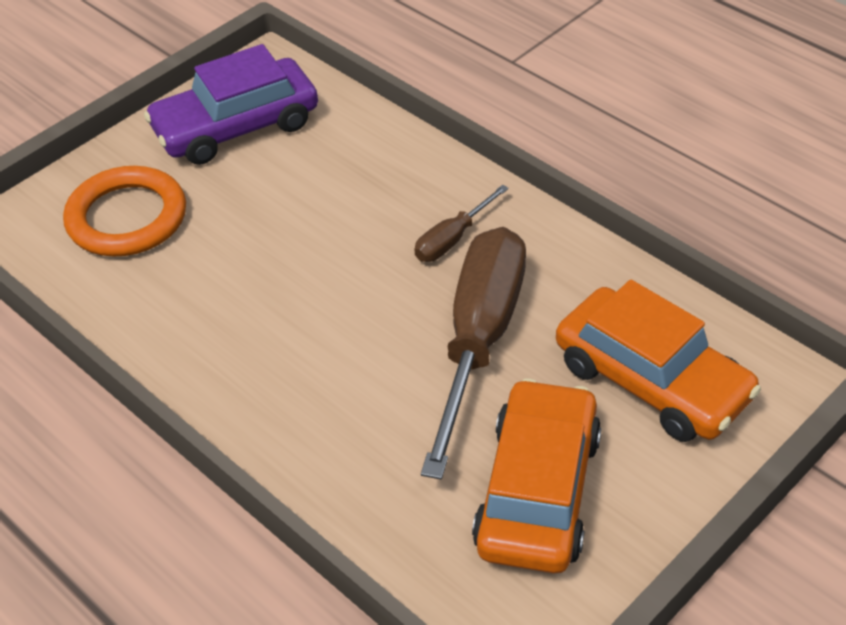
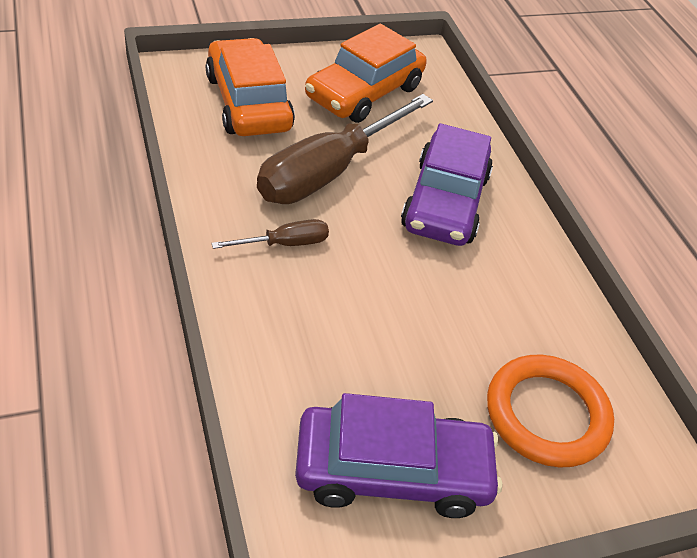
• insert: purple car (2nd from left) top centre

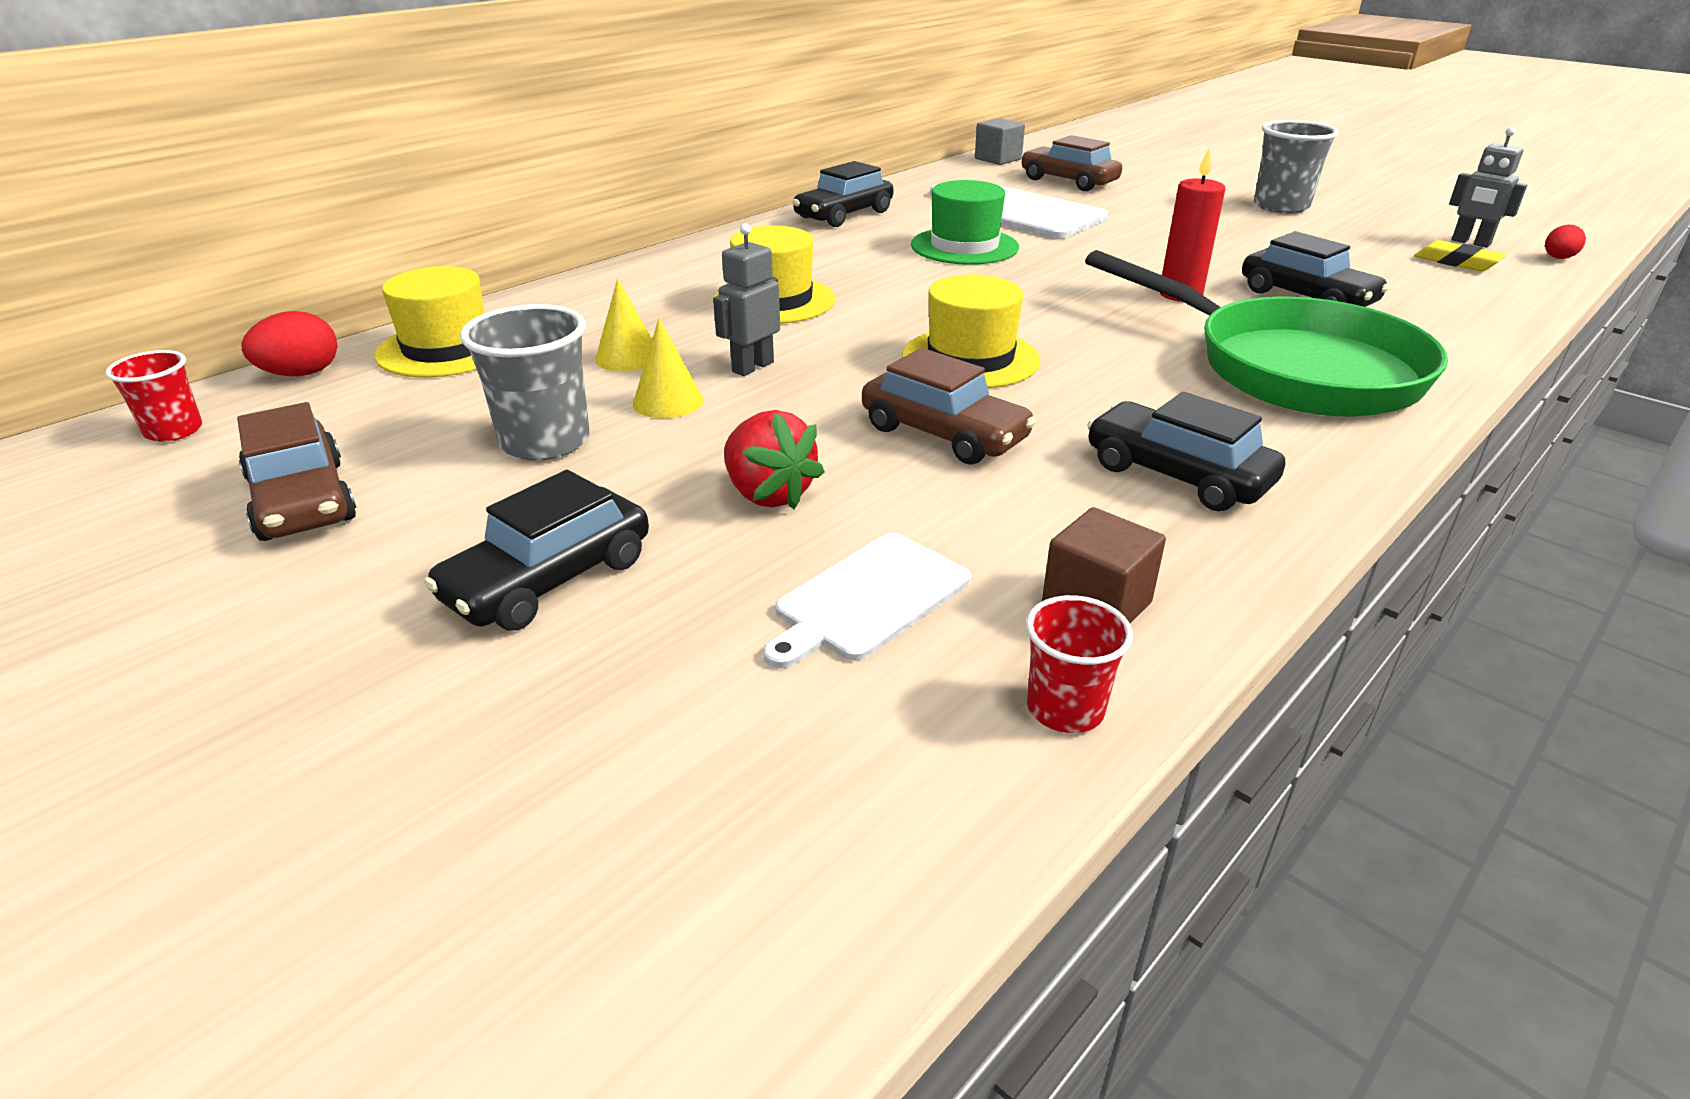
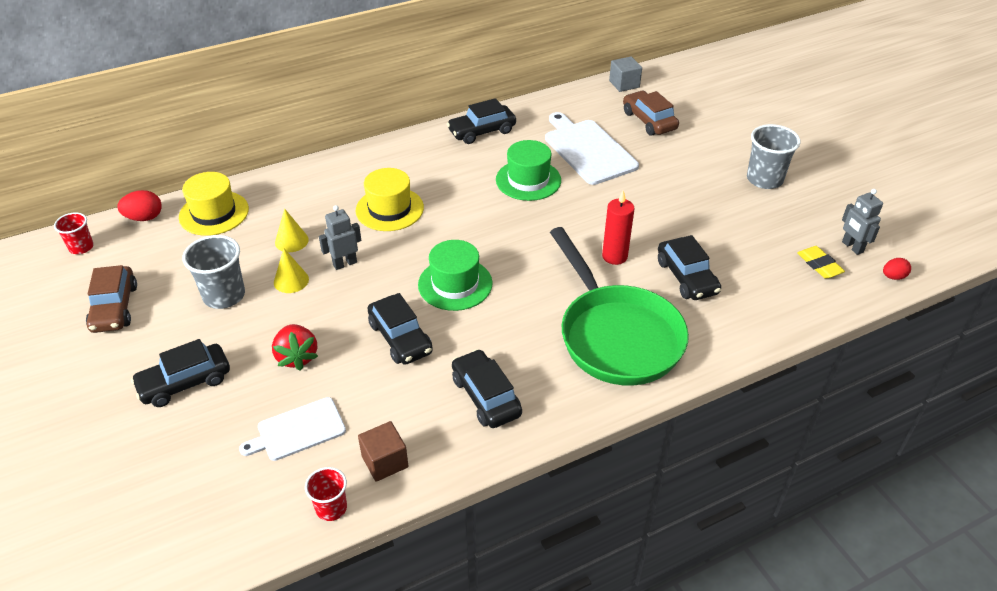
• recolor: brown car (2nd from left) centre to black car (2nd from left) centre
• recolor: yellow hat (3rd from left) top centre to green hat (1st from left) centre

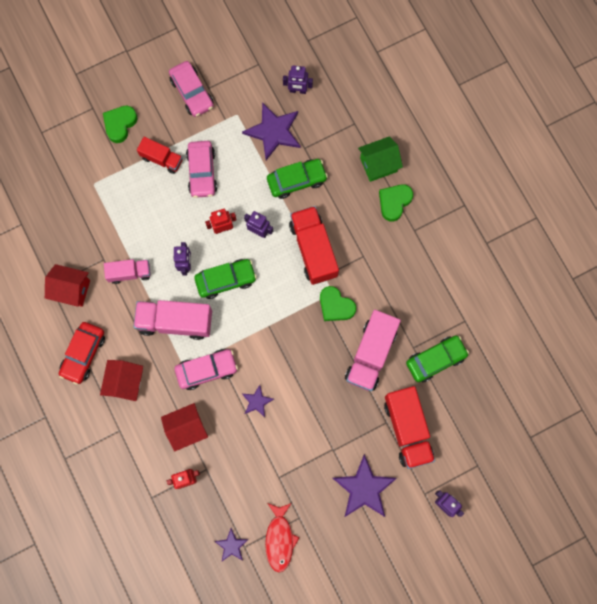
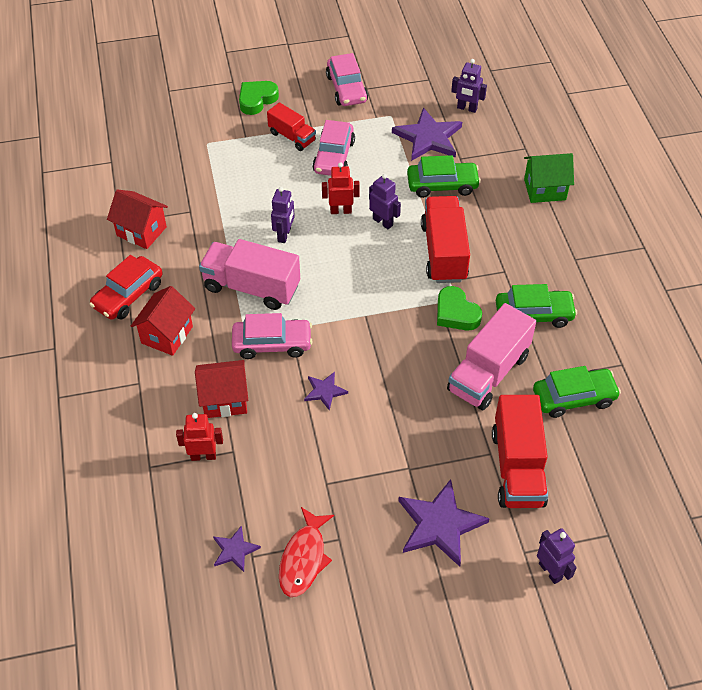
• delete: pink truck (1st from left) middle left
• move: green car (1st from left in the first image) centre to green car (2nd from left) middle right
• delete: green heart (3rd from left) centre

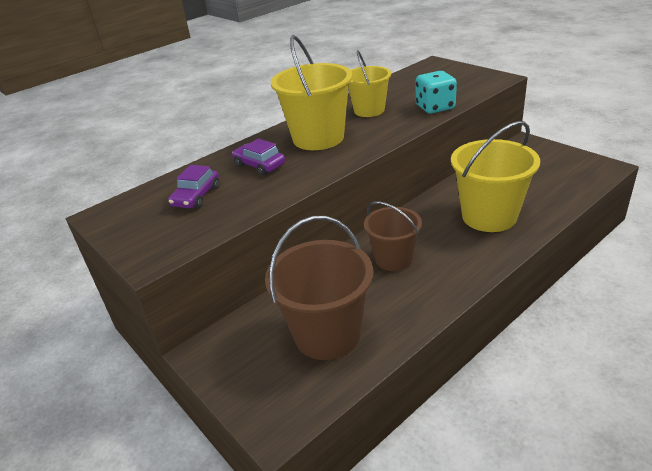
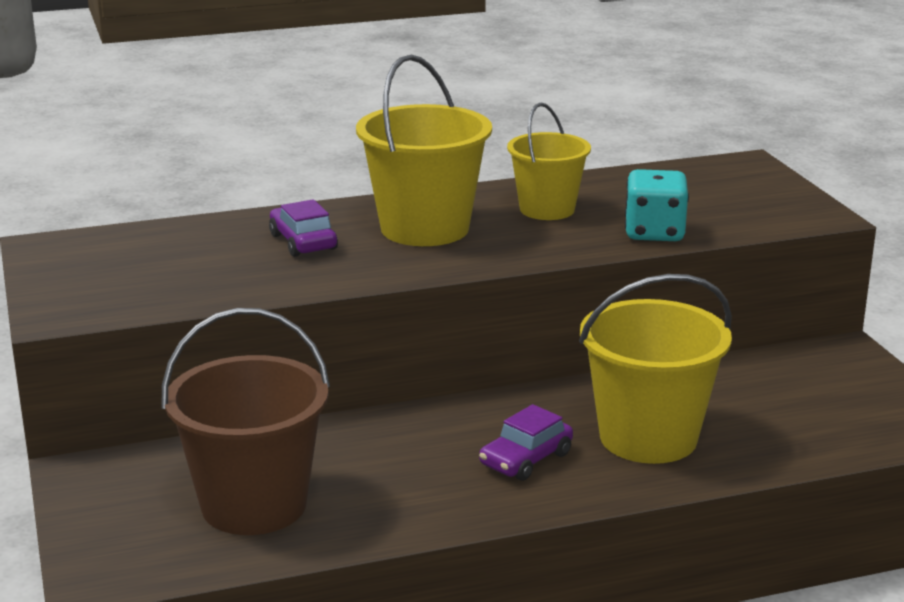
• move: purple car (1st from left in the first image) middle left to purple car (2nd from left) bottom centre
• delete: brown bucket (2nd from left) centre

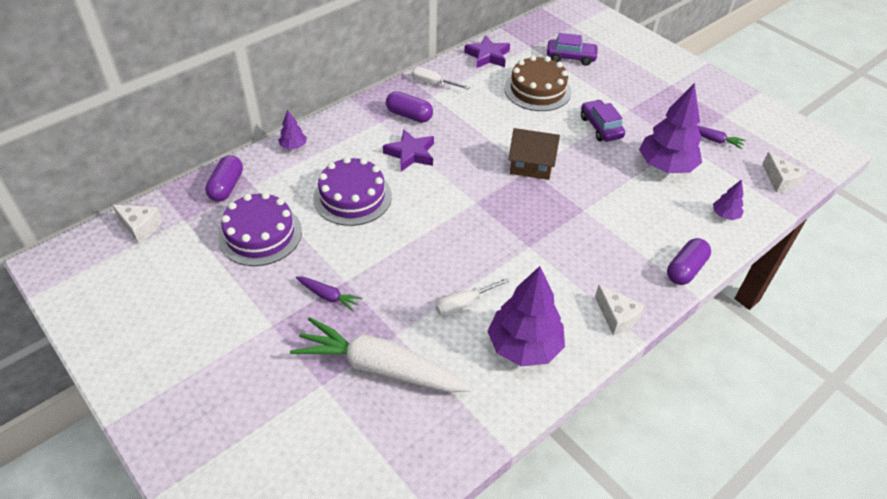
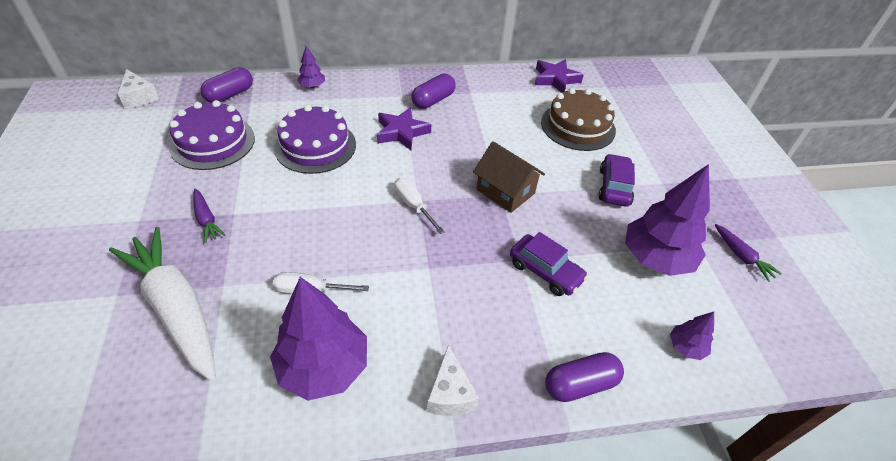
• rotate: purple capsule (2nd from left) top centre = top centre 75 degrees clockwise
• move: white screwdriver (1st from left in the first image) top centre to white screwdriver (2nd from left) centre
• move: purple car (1st from left) top centre to centre
• delete: white cheese (3rd from left) middle right

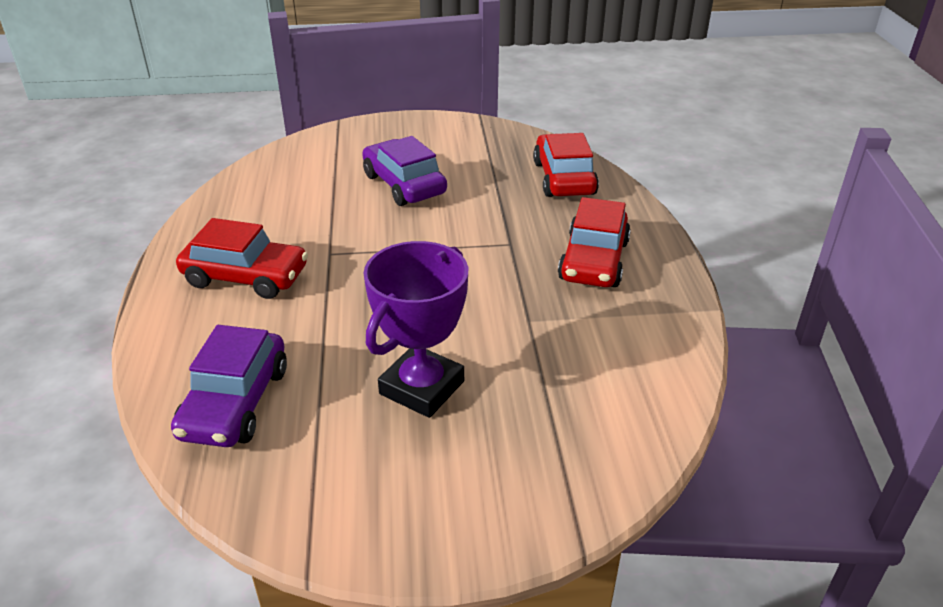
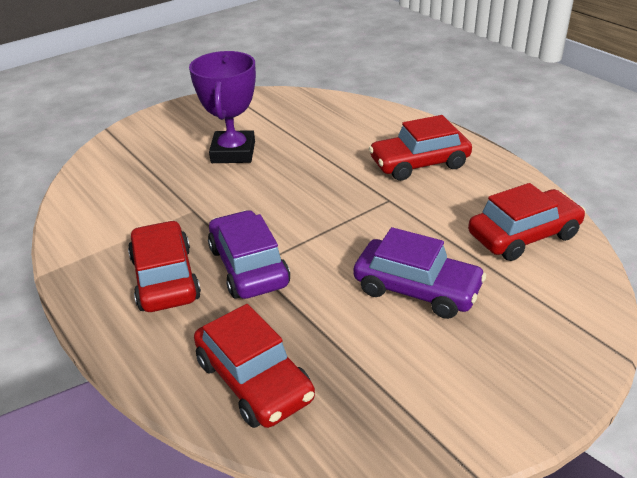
• move: purple car (1st from left) middle left to centre
• insert: red car (4th from left) middle right

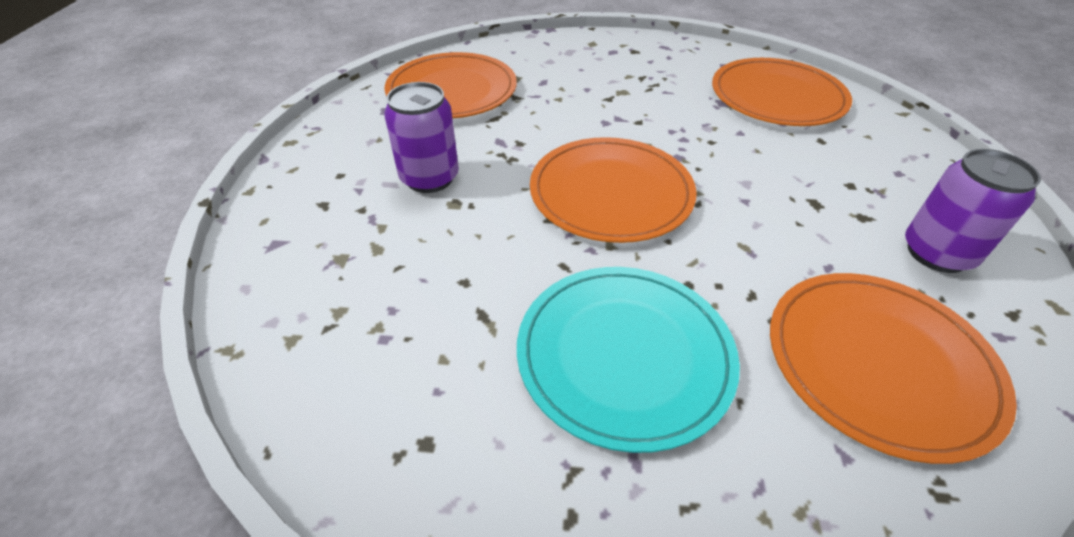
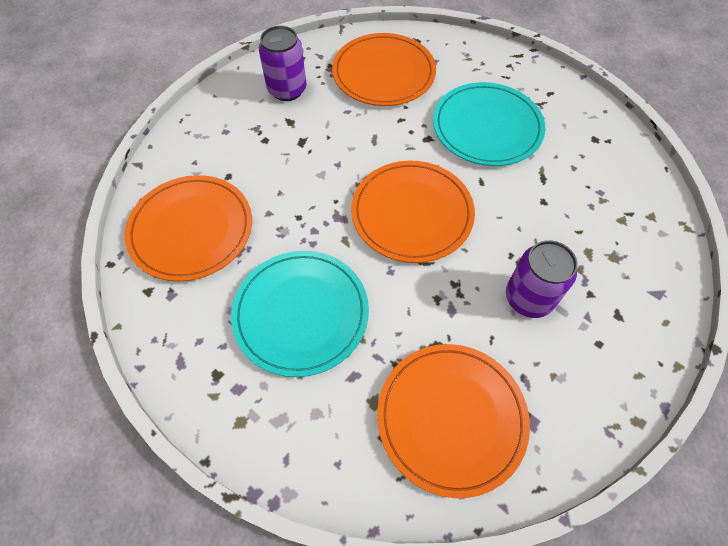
• insert: turquoise plate (1st from left) centre

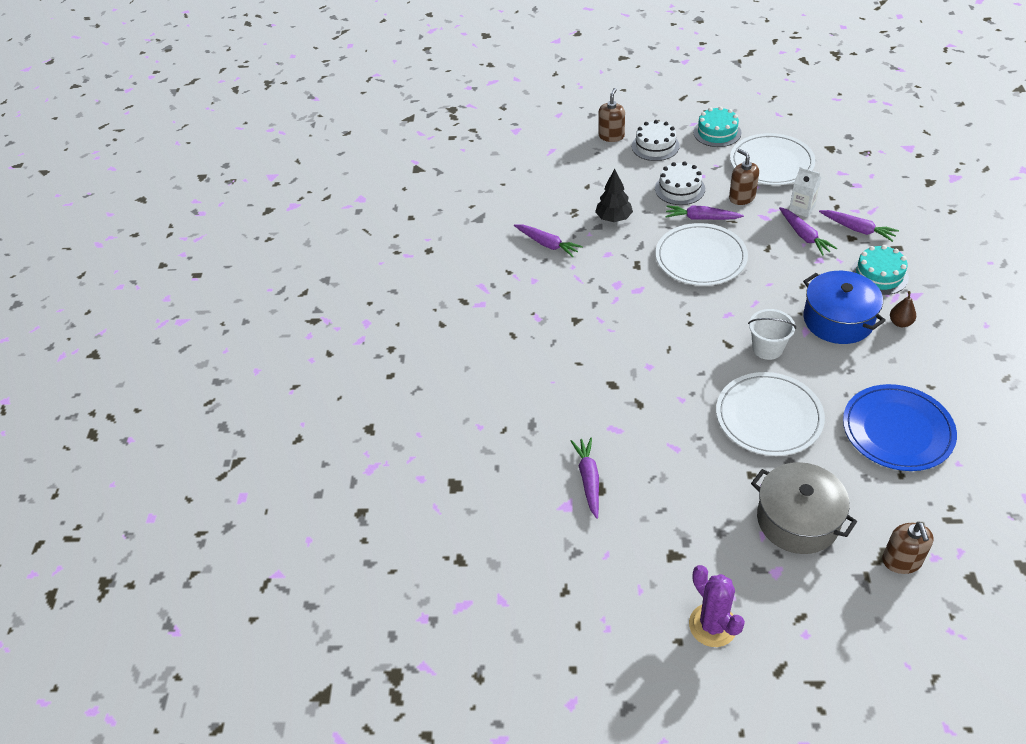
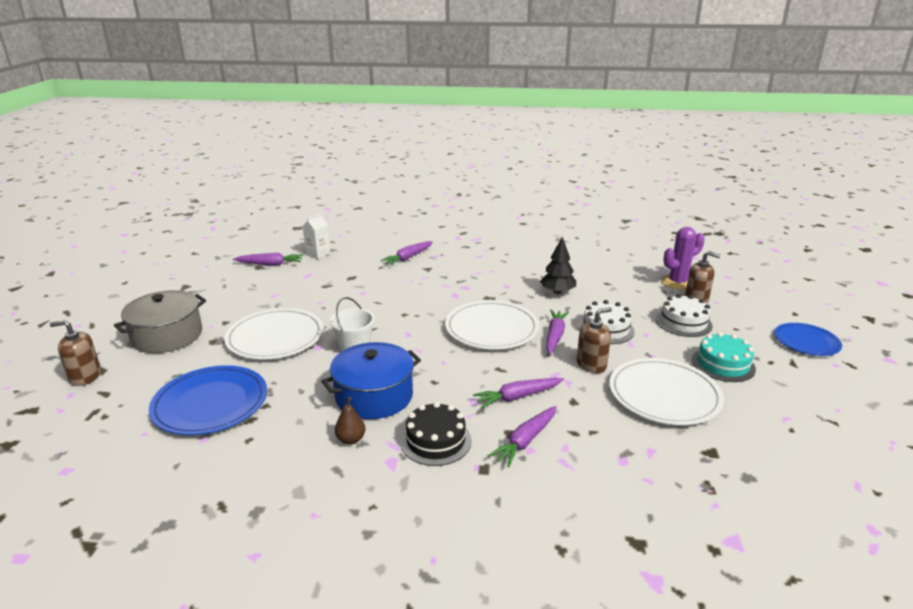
• move: purple carrot (1st from left in the first image) top centre to purple carrot (2nd from left) centre
• move: purple cactus bottom right to middle right
• move: white carton top right to centre
• recolor: turquoise cake (2nd from left) middle right to black cake bottom centre
• insert: blue plate (2nd from left) middle right

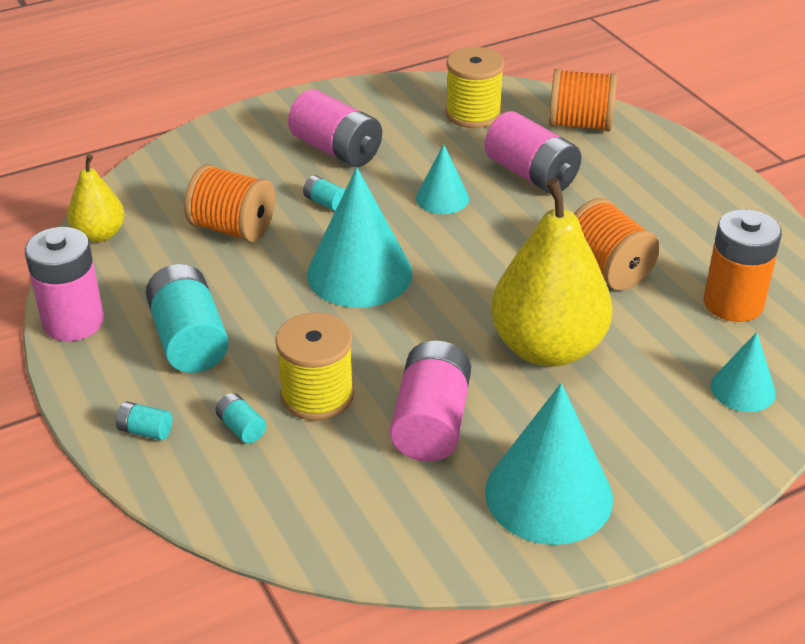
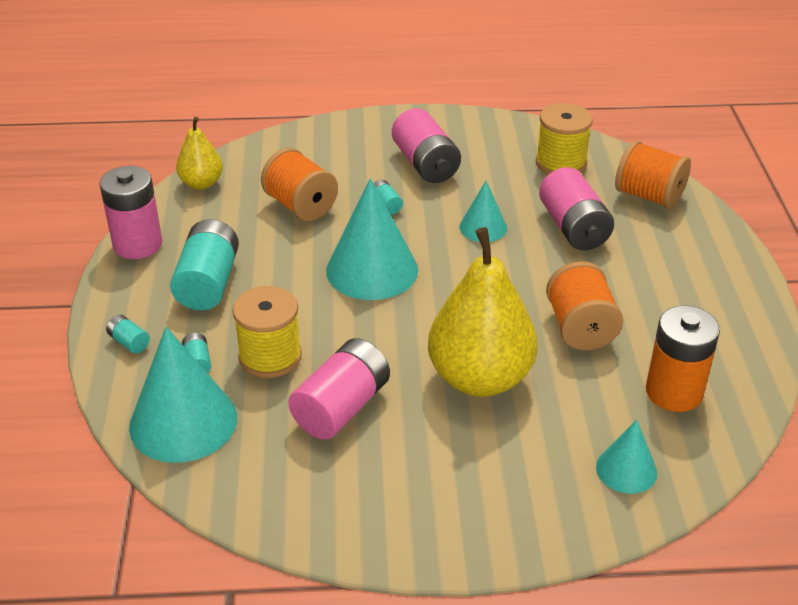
• move: turquoise cone (3rd from left in the first image) bottom right to turquoise cone (1st from left) middle left

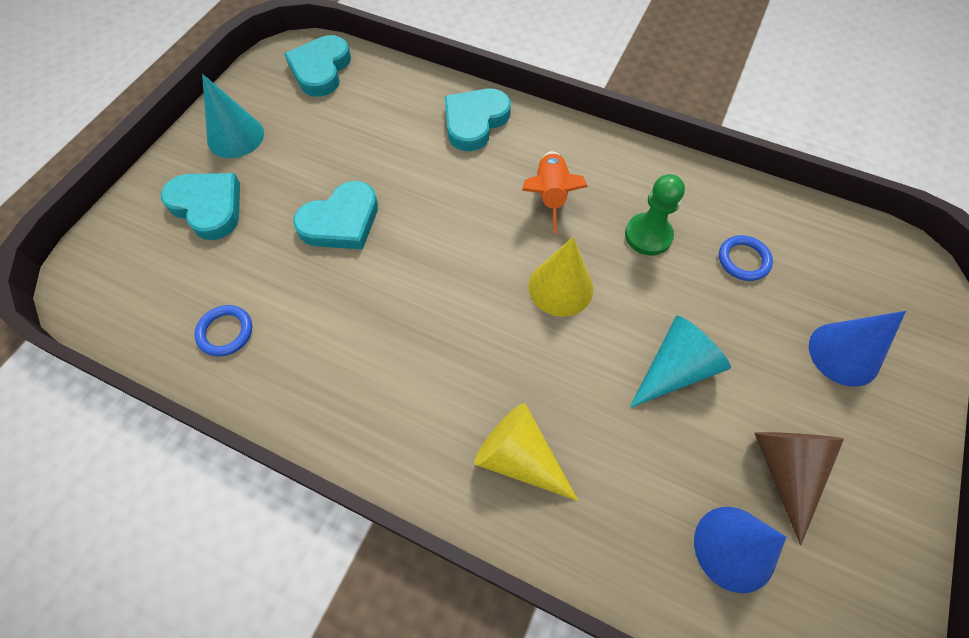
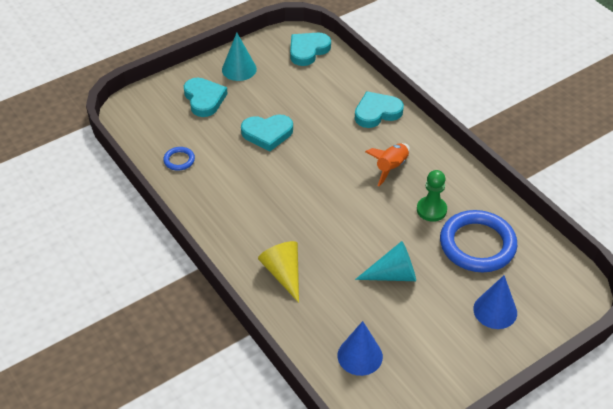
• delete: yellow cone (2nd from left) centre
• resize: blue ring (2nd from left) middle right = middle right x2.26
• delete: brown cone bottom right

